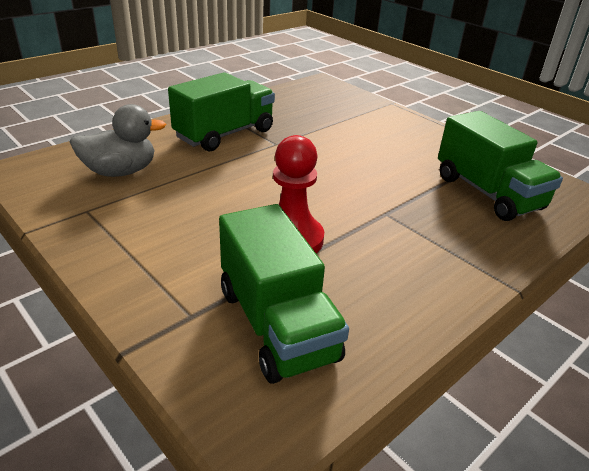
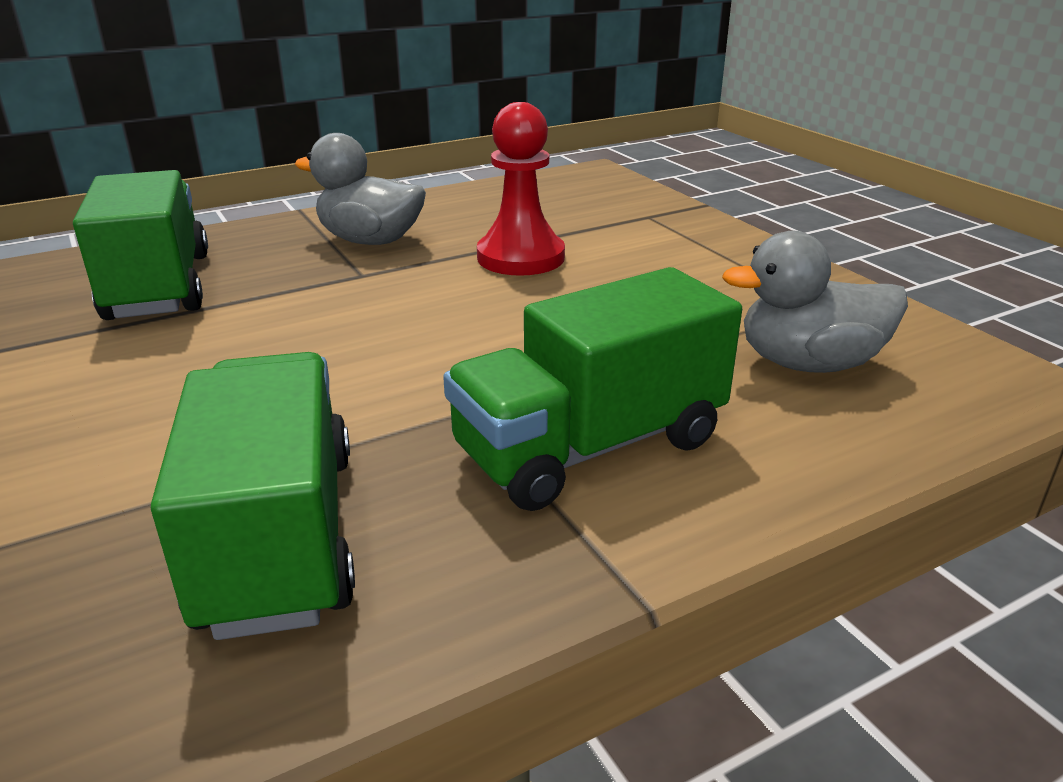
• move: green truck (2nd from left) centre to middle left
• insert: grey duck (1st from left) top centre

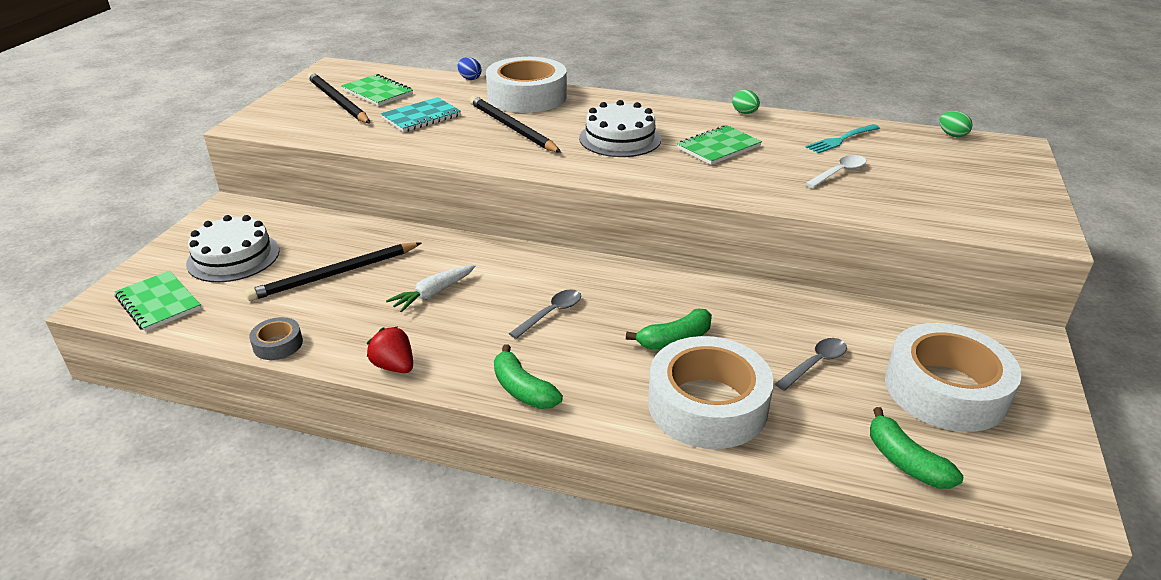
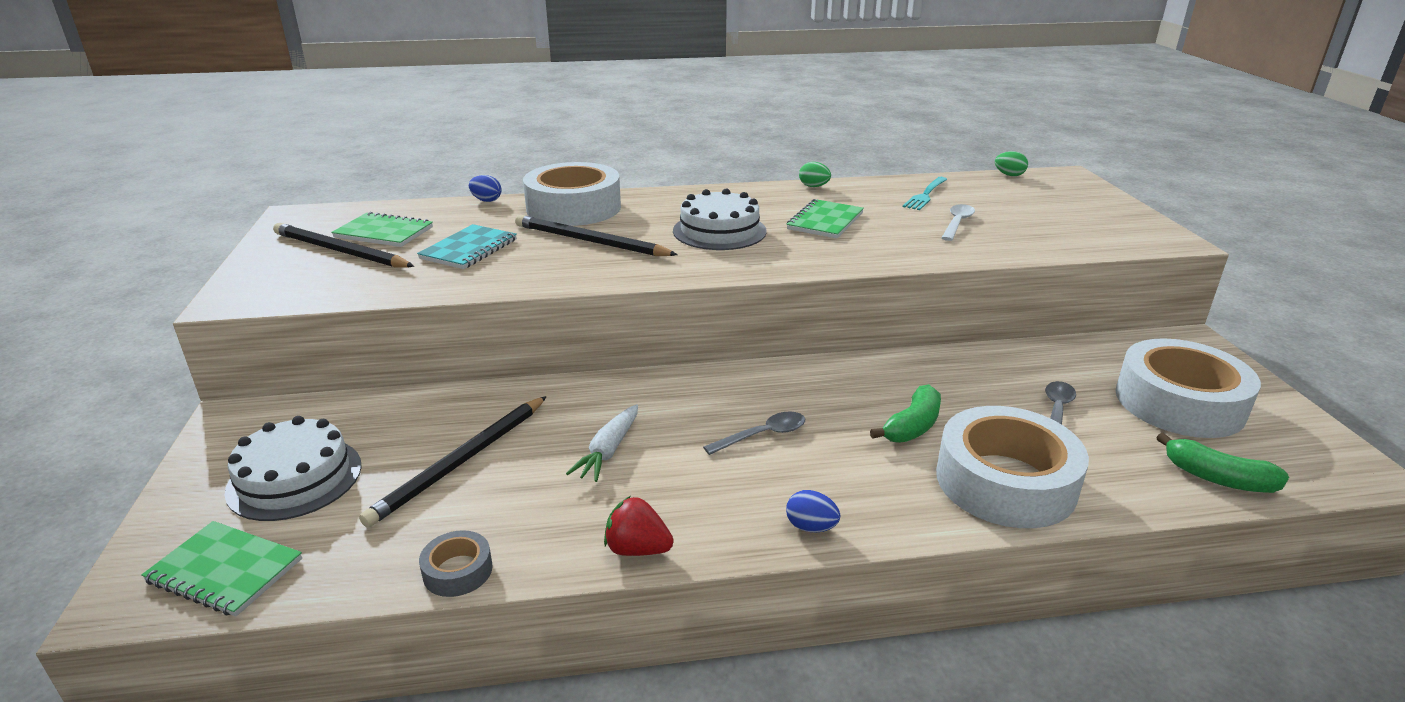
• replace: green banana (1st from left) centre to blue egg (2nd from left) bottom centre
• rotate: grey spoon (1st from left) centre = centre 45 degrees clockwise

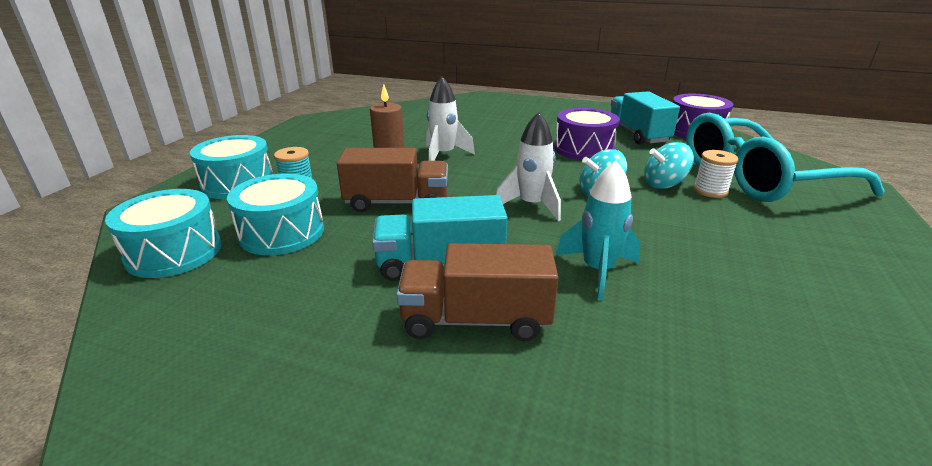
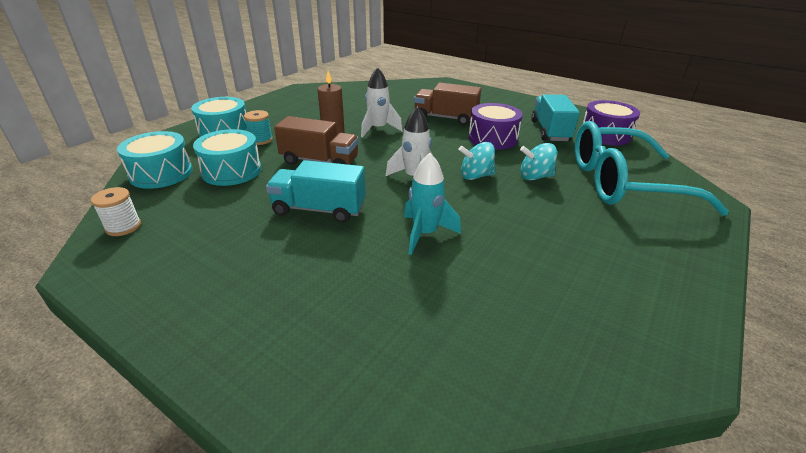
• move: brown truck (2nd from left) centre to top centre
• move: white spool middle right to middle left

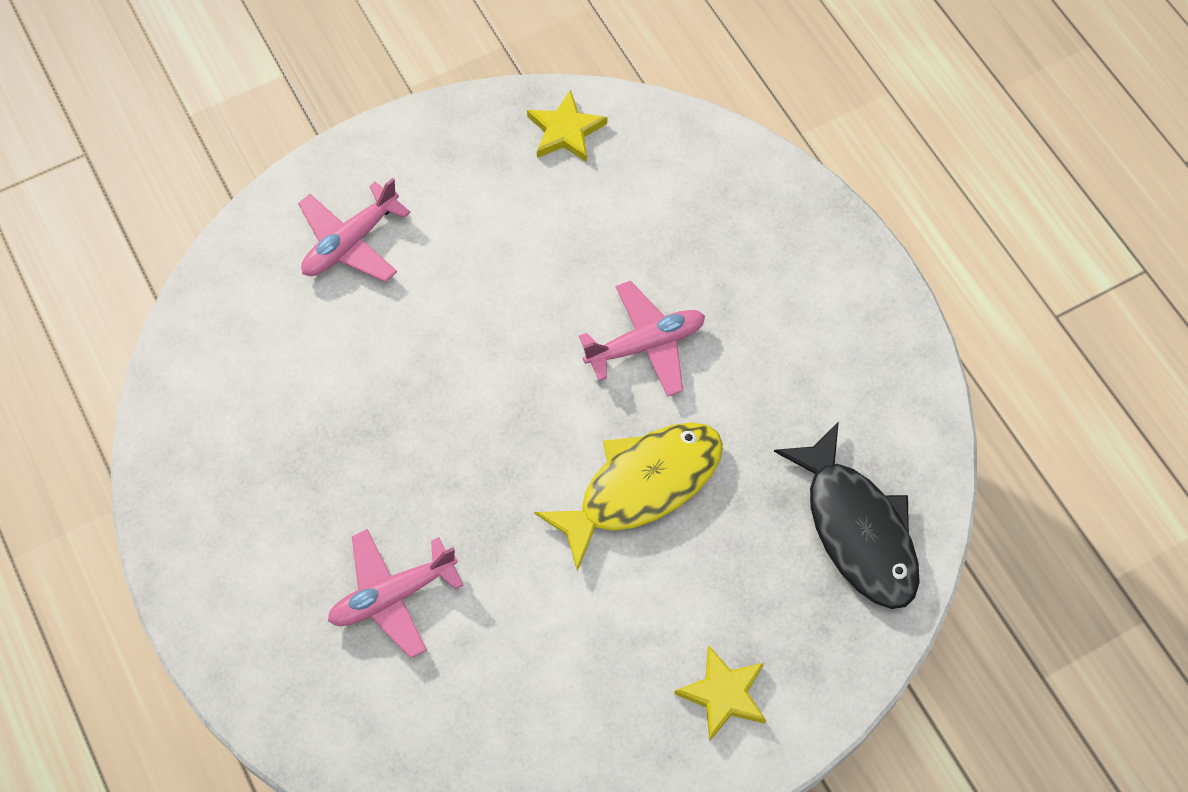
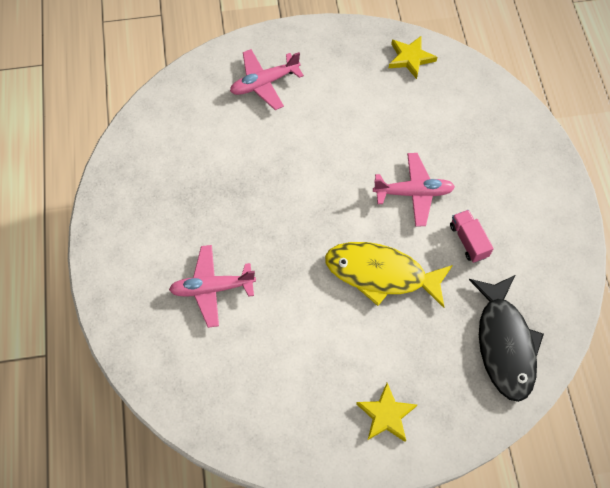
• rotate: yellow fish centre = centre 150 degrees counterclockwise
• insert: pink truck middle right

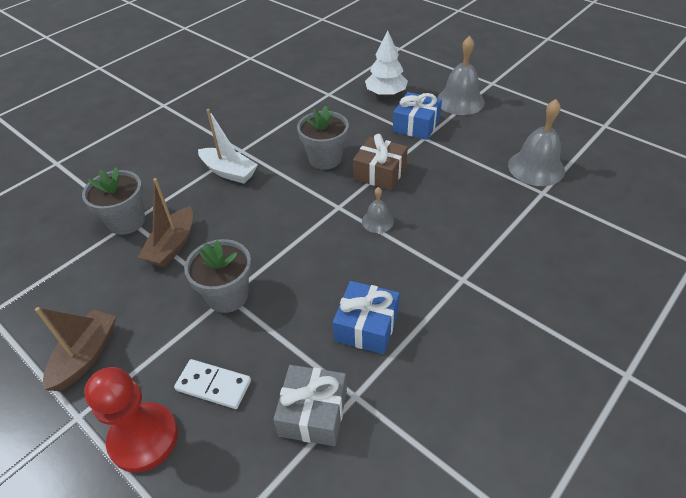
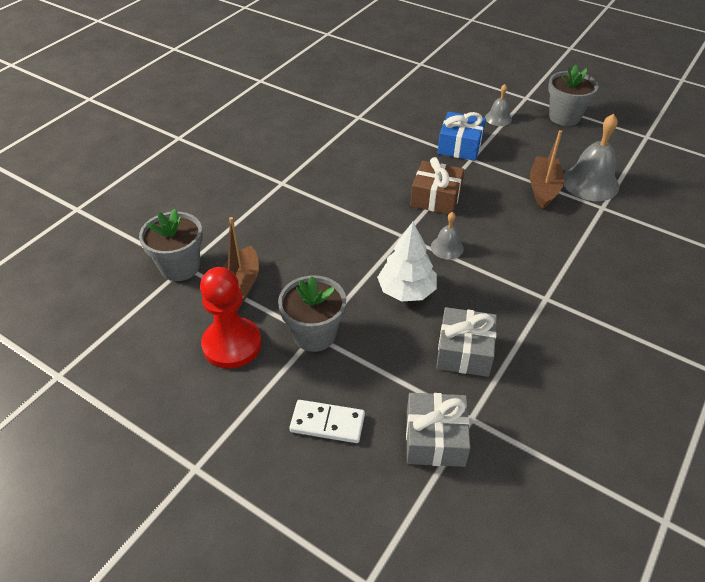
• move: brown boat (1st from left in the first image) bottom left to brown boat (2nd from left) top right
• move: red pawn bottom left to middle left
• delete: white boat top left
• move: grey flower pot (3rd from left) top centre to top right
• recolor: blue gift (1st from left) centre to grey gift (2nd from left) centre
• move: white tree top centre to centre
• resize: grey bell (2nd from left) top right = top right x0.54

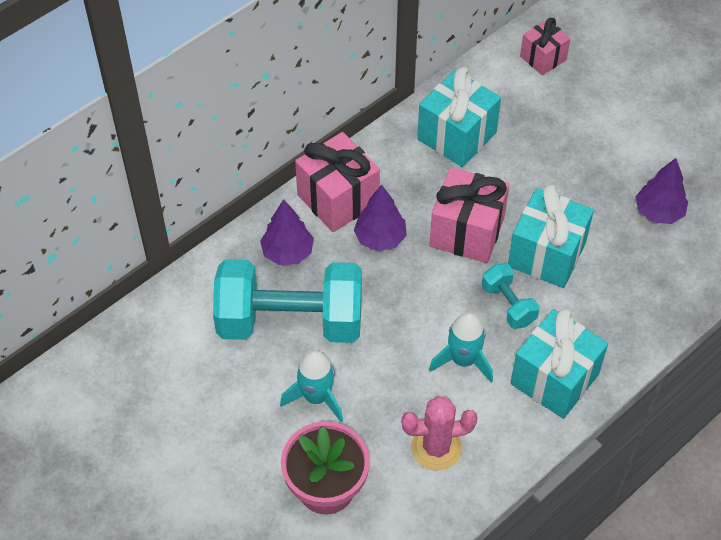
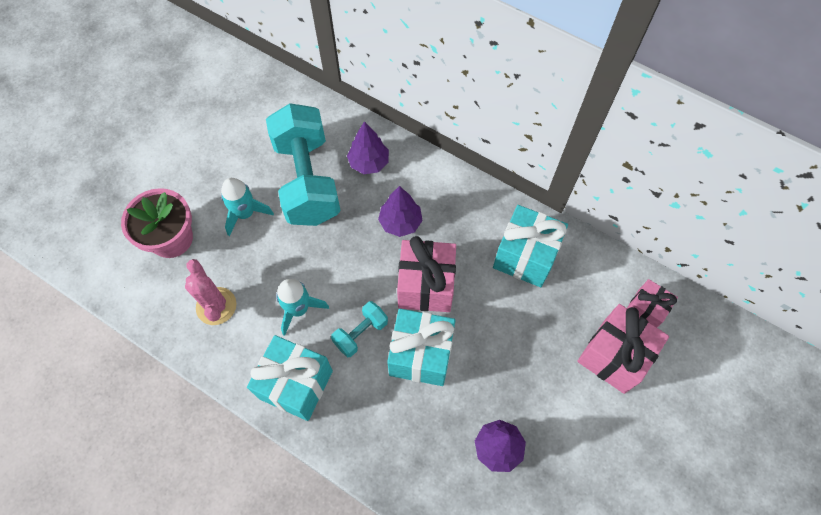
• move: pink gift (1st from left in the first image) centre to pink gift (2nd from left) bottom right

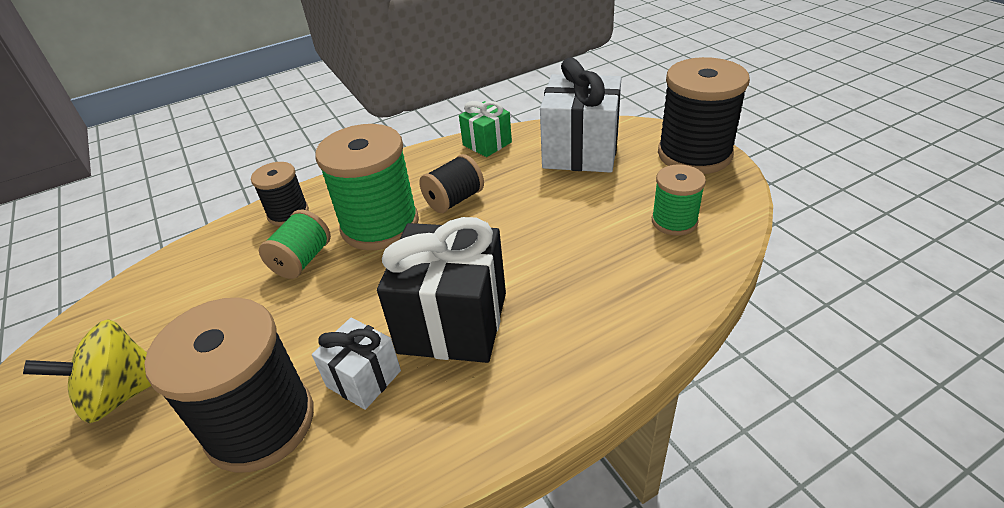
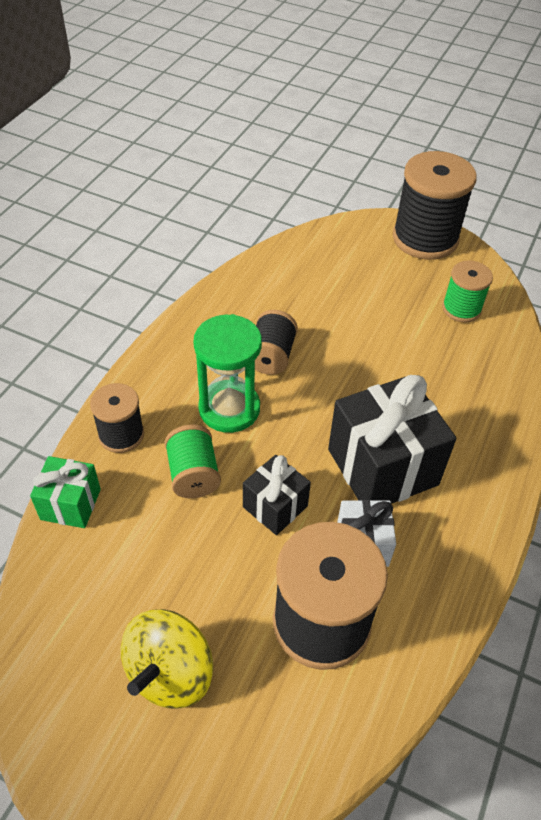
• replace: green spool (2nd from left) centre to green hourglass centre
• move: green gift top centre to middle left
• delete: white gift (2nd from left) top centre
• insert: black gift (1st from left) centre

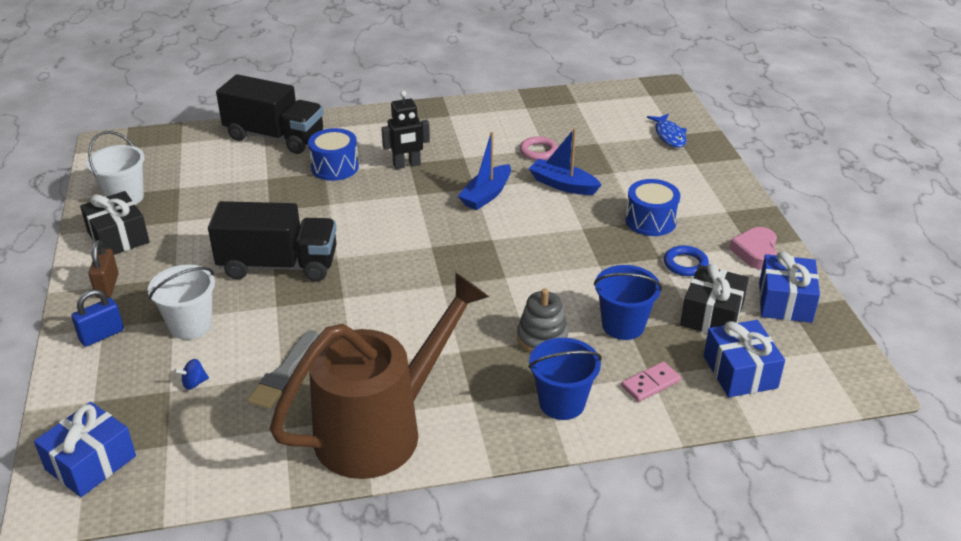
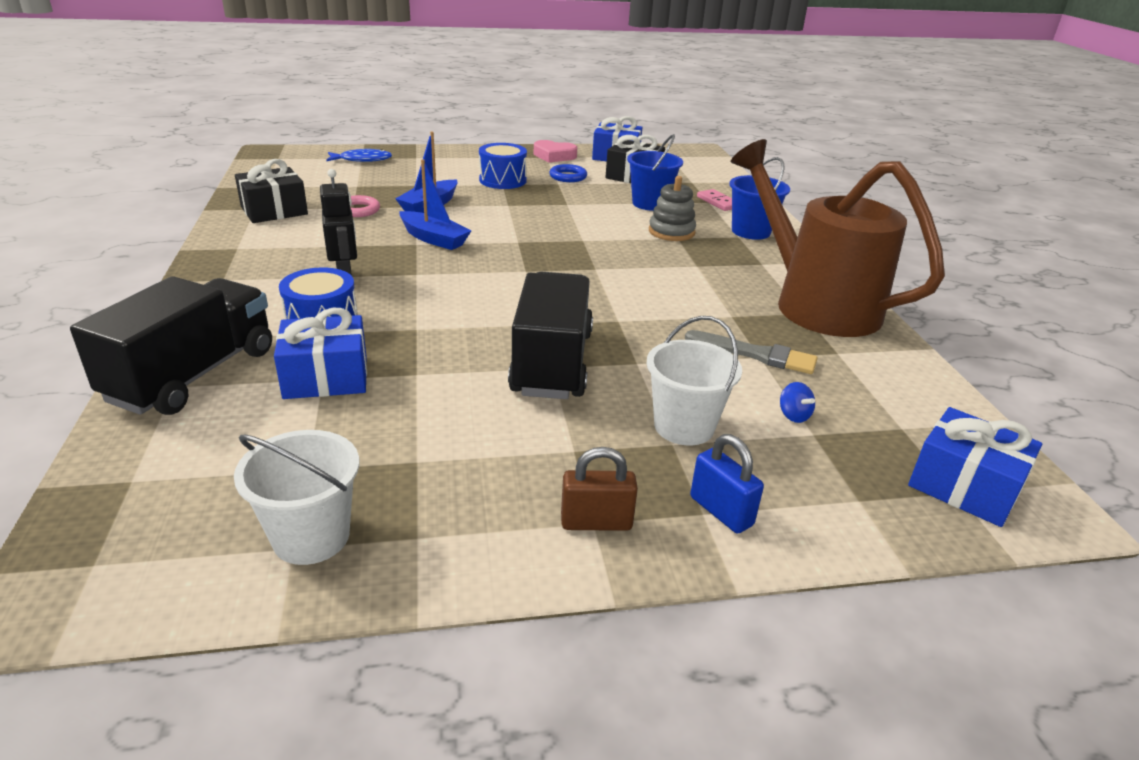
• move: black gift (1st from left) middle left to top left
• move: blue gift (2nd from left in the first image) middle right to blue gift (1st from left) middle left

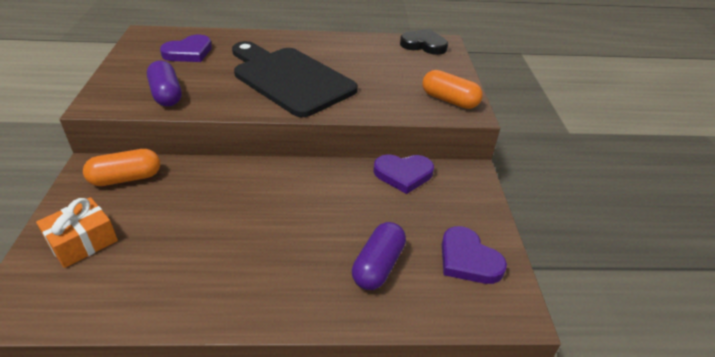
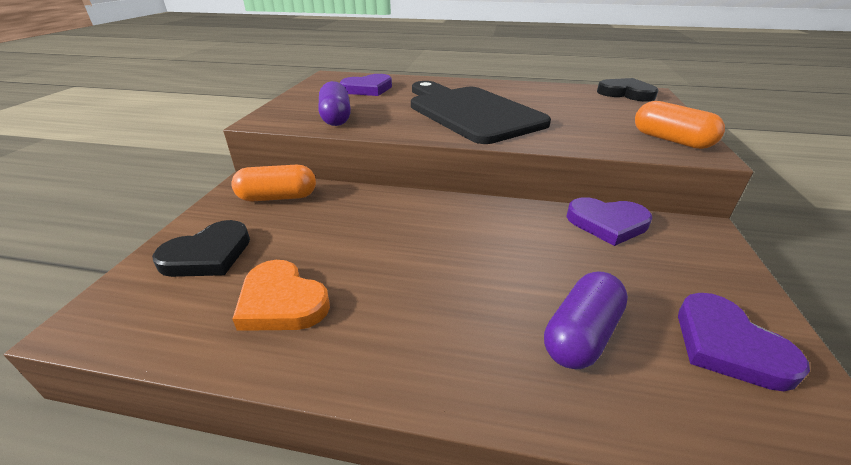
• replace: orange gift middle left to black heart (1st from left) middle left
• insert: orange heart middle left

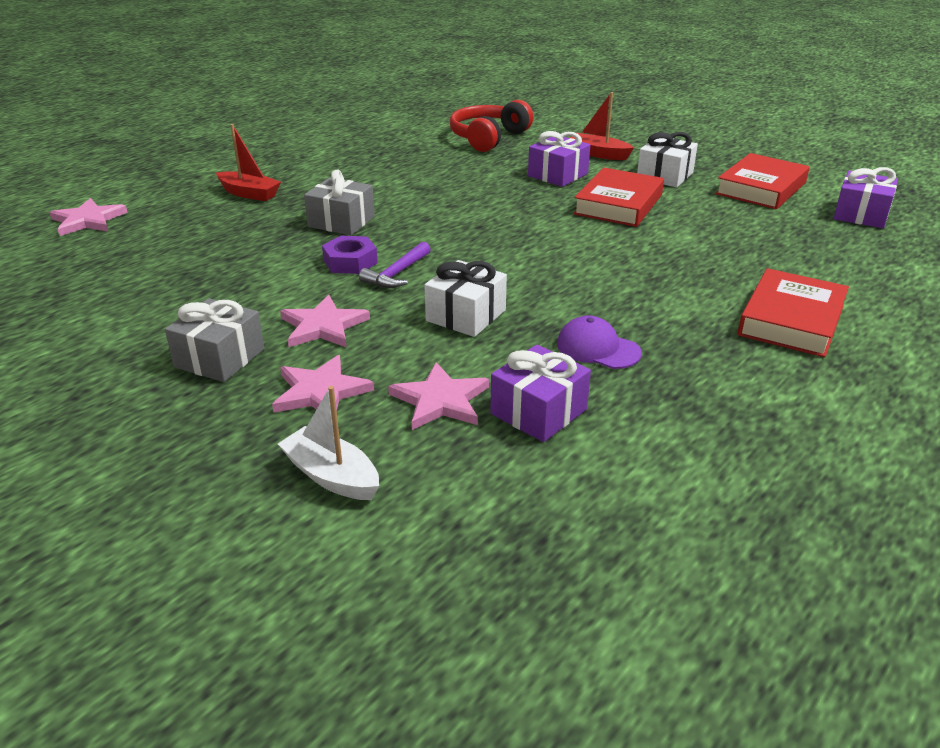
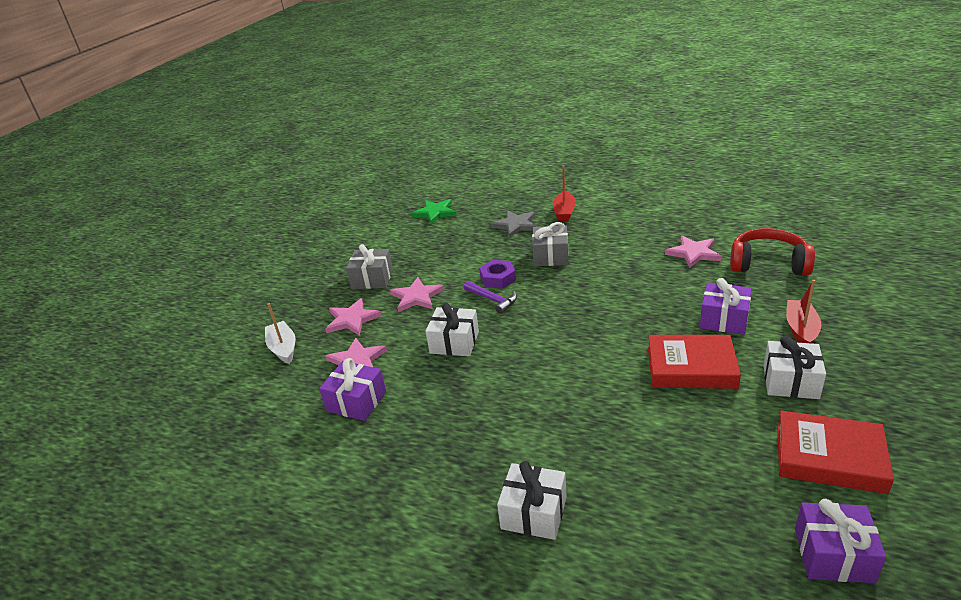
• move: pink star (1st from left in the first image) top left to pink star (4th from left) middle right
• rotate: white boat centre = middle left 45 degrees counterclockwise
• rotate: purple hammer centre = centre 150 degrees counterclockwise
• delete: purple cap centre
• replace: red book (3rd from left) middle right to white gift (2nd from left) bottom centre
• insert: green star centre
• insert: grey star centre

